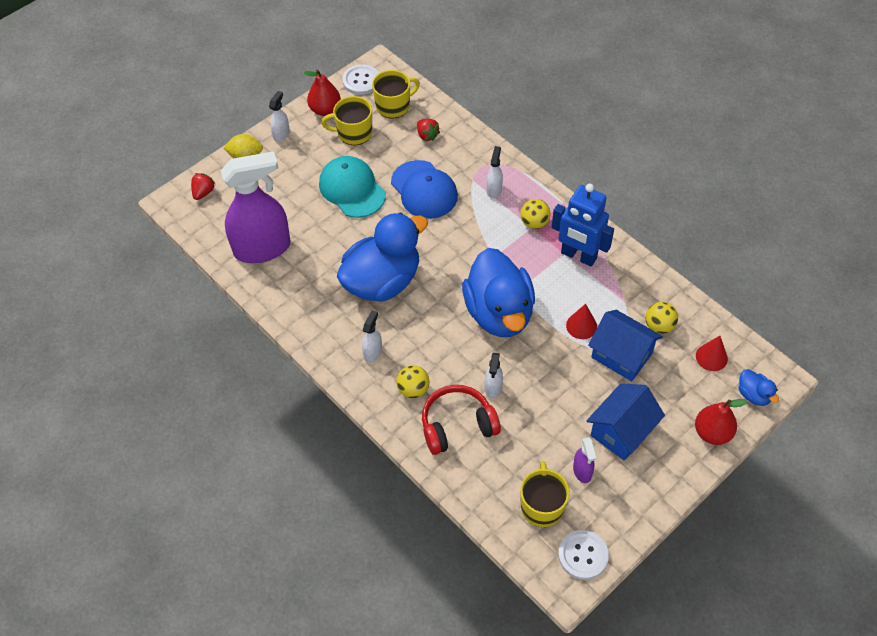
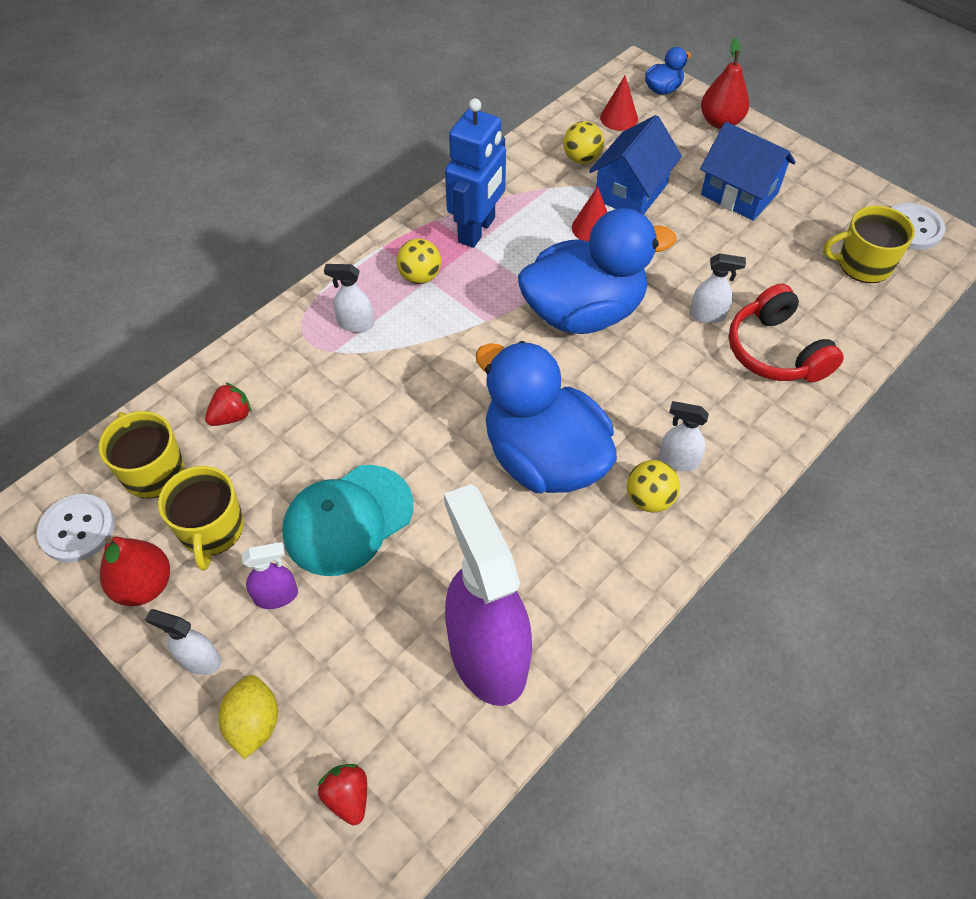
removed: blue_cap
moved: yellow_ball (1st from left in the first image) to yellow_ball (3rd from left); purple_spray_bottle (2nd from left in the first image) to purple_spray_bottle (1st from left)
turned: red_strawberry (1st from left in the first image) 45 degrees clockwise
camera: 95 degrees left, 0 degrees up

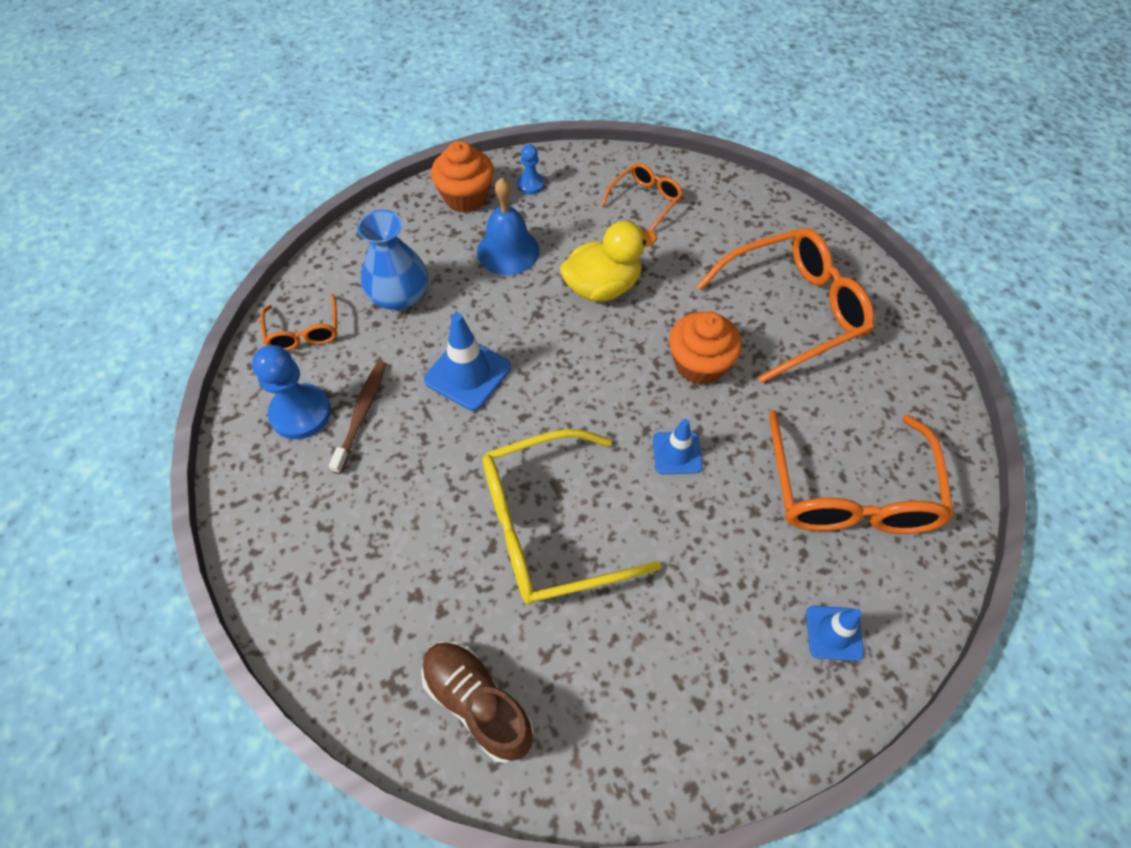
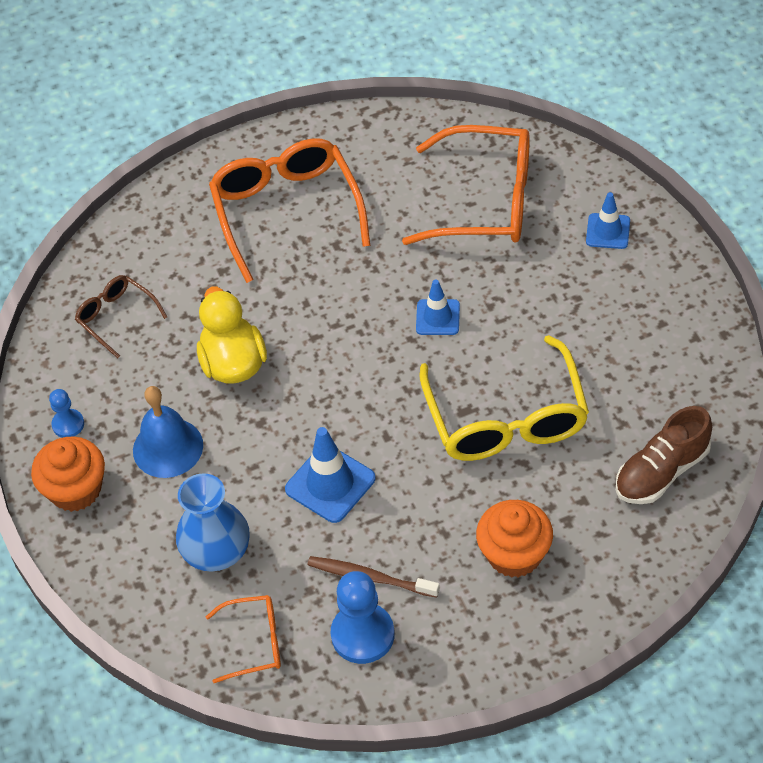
moved: orange_cupcake (2nd from left)
recoloured: orange_glasses (2nd from left) to brown_glasses
camera: 80 degrees left, 5 degrees down

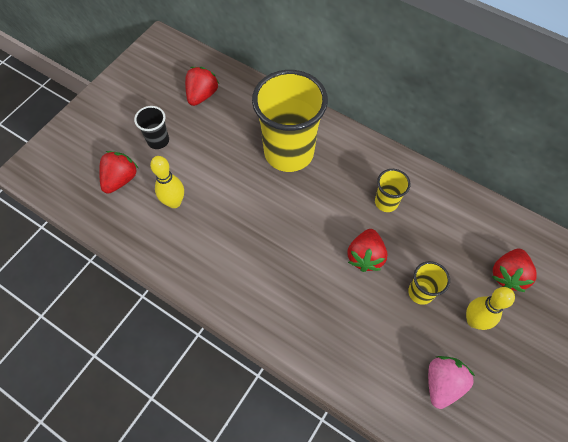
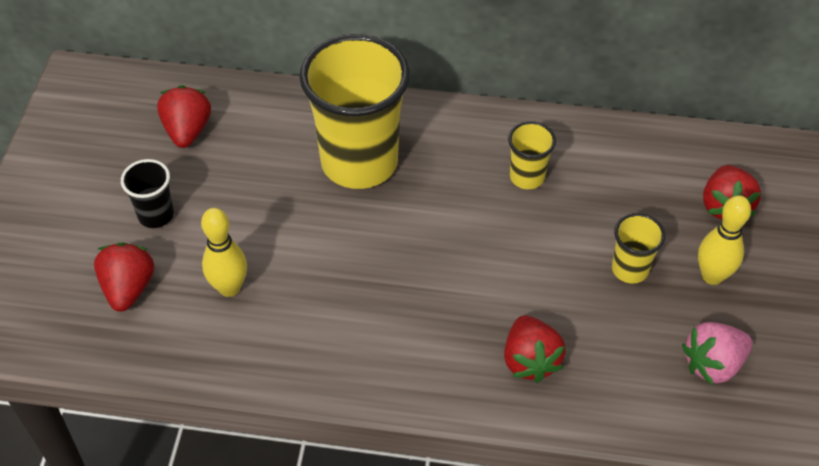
moved: red_strawberry (3rd from left)
turned: pink_strawberry 120 degrees counterclockwise
camera: 25 degrees left, 10 degrees down

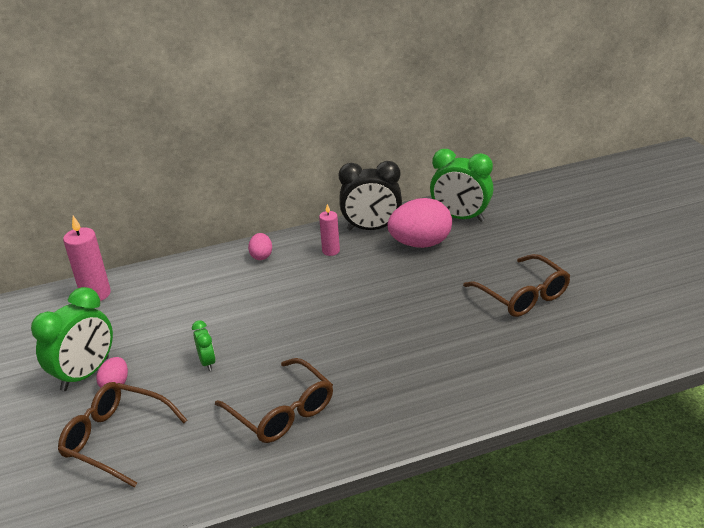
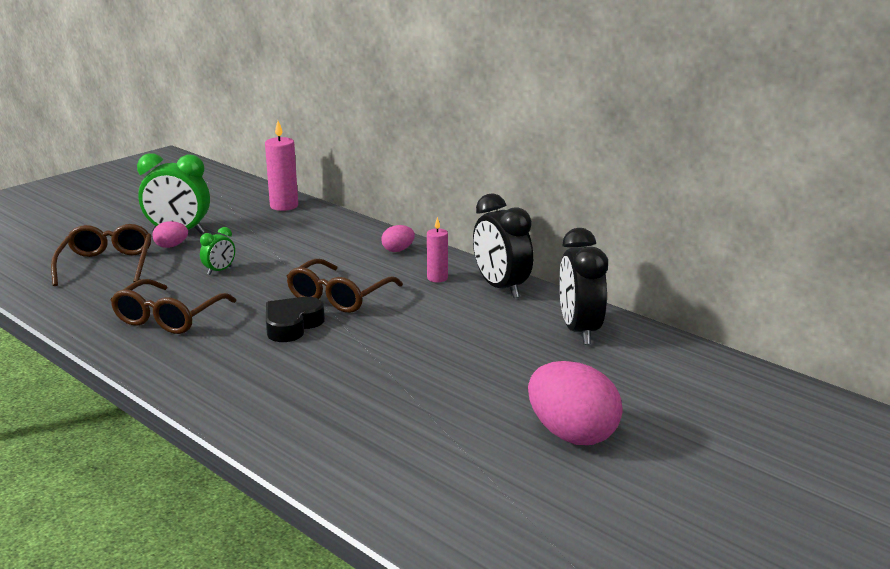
added: black_heart
moved: pink_egg (3rd from left); brown_glasses (3rd from left)
recoloured: green_clock (3rd from left) to black_clock (2nd from left)
camera: 60 degrees right, 10 degrees down

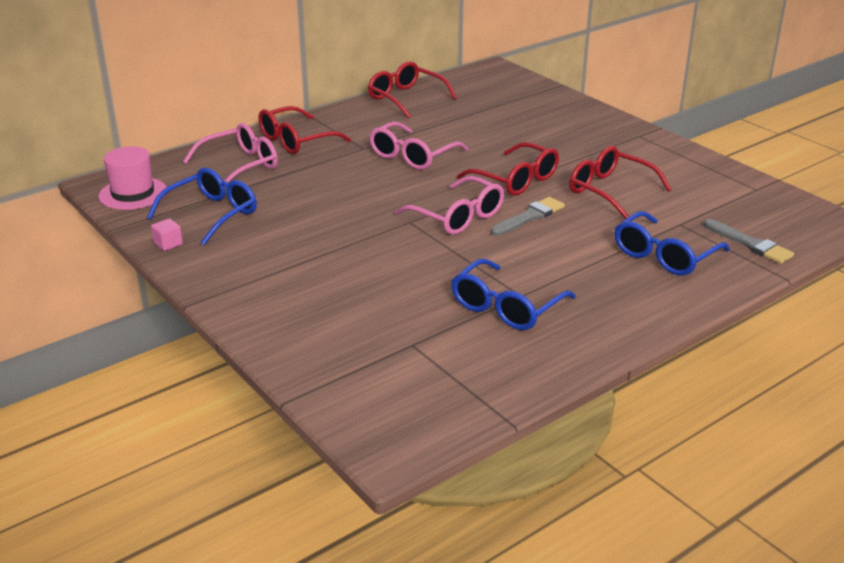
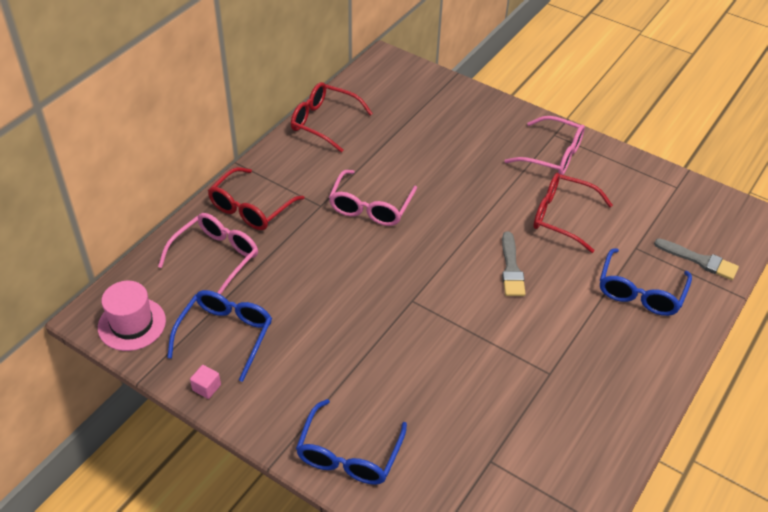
removed: red_glasses (3rd from left)
moved: pink_glasses (3rd from left); blue_glasses (2nd from left)
turned: grey_brush (1st from left) 150 degrees clockwise
camera: 20 degrees left, 15 degrees up

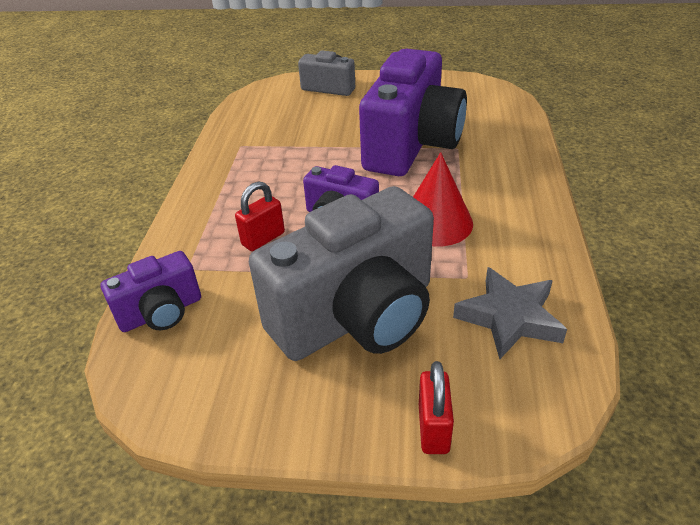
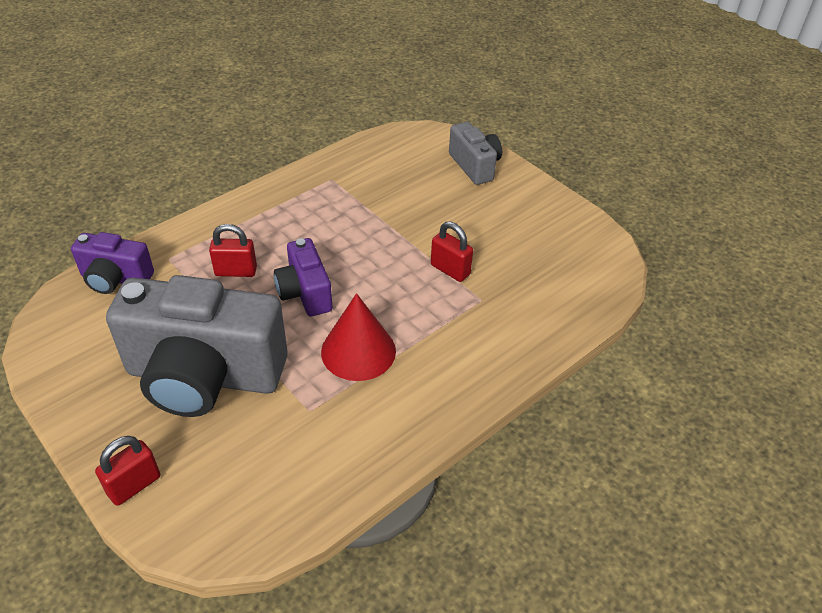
removed: grey_star
replaced: purple_camera (3rd from left) to red_padlock (3rd from left)
camera: 40 degrees right, 5 degrees up

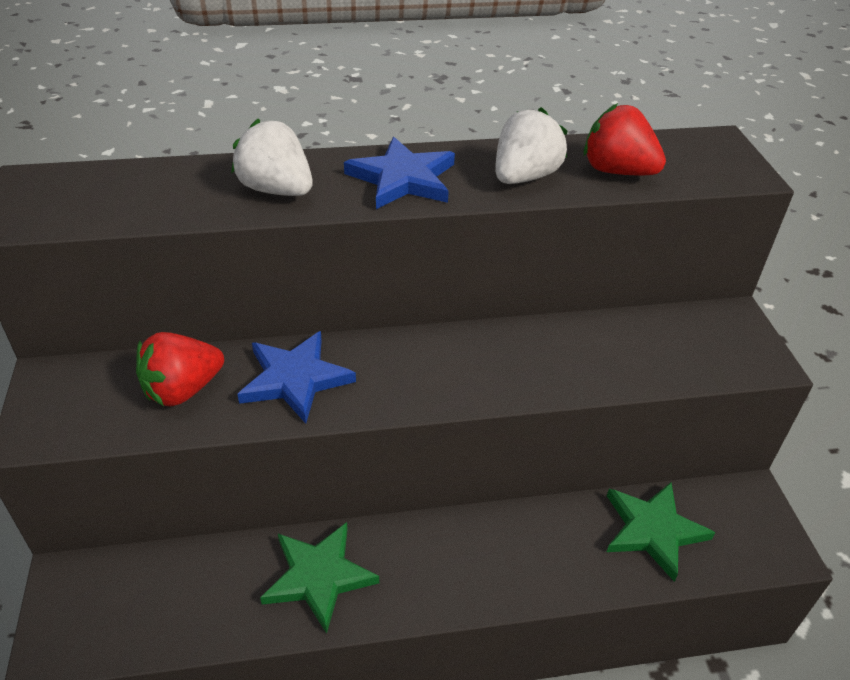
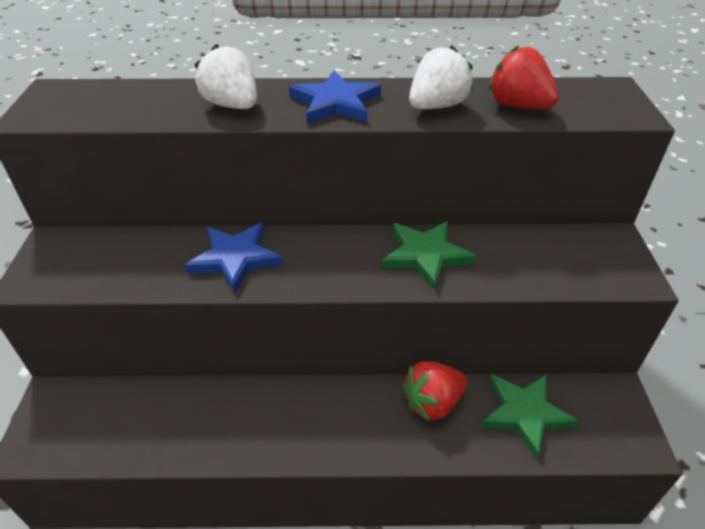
moved: red_strawberry (1st from left); green_star (1st from left)
camera: 10 degrees right, 0 degrees up

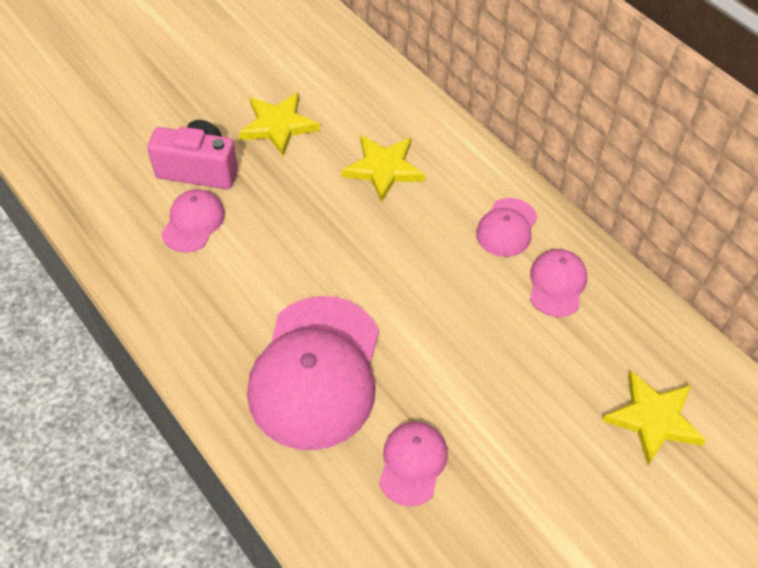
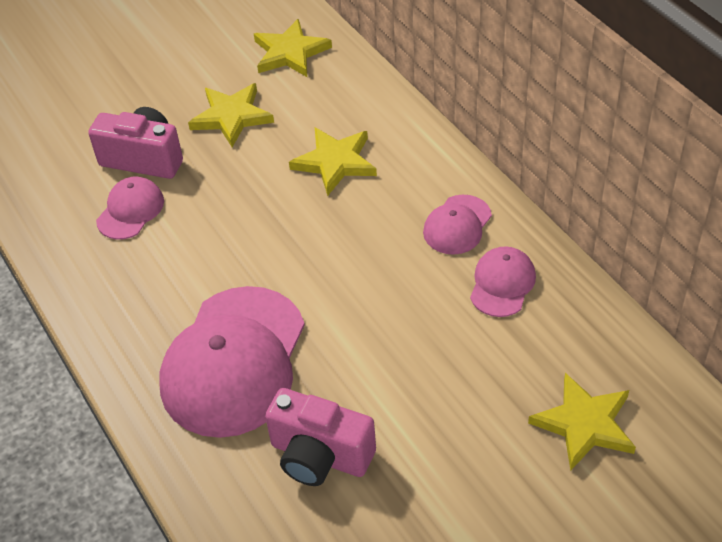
added: yellow_star (2nd from left)
replaced: pink_cap (3rd from left) to pink_camera (2nd from left)
camera: 10 degrees right, 5 degrees down

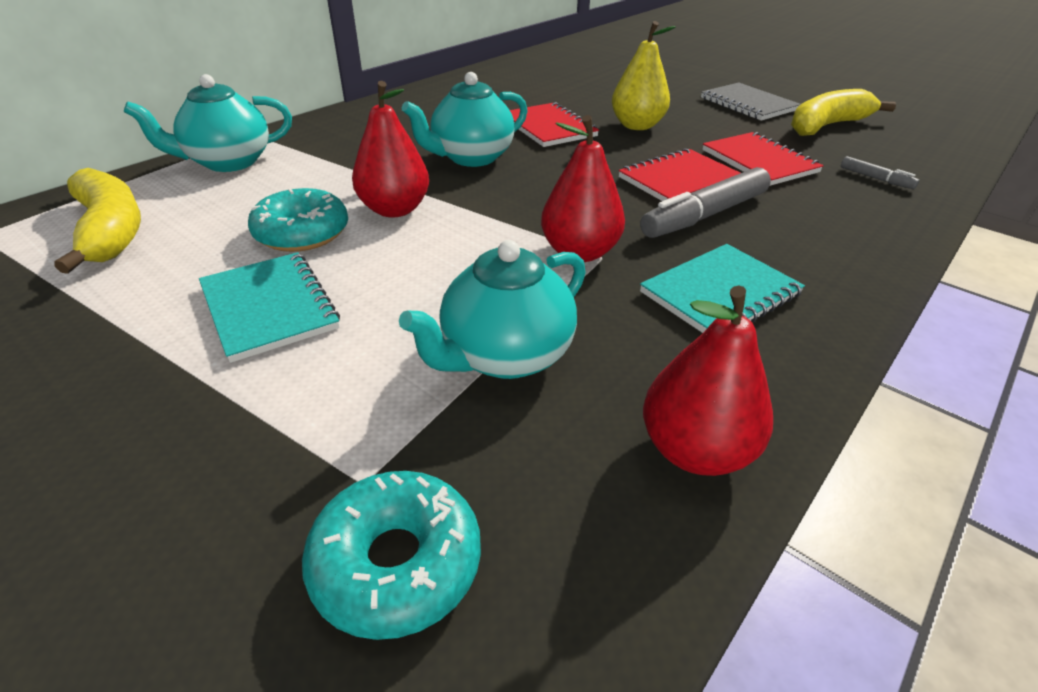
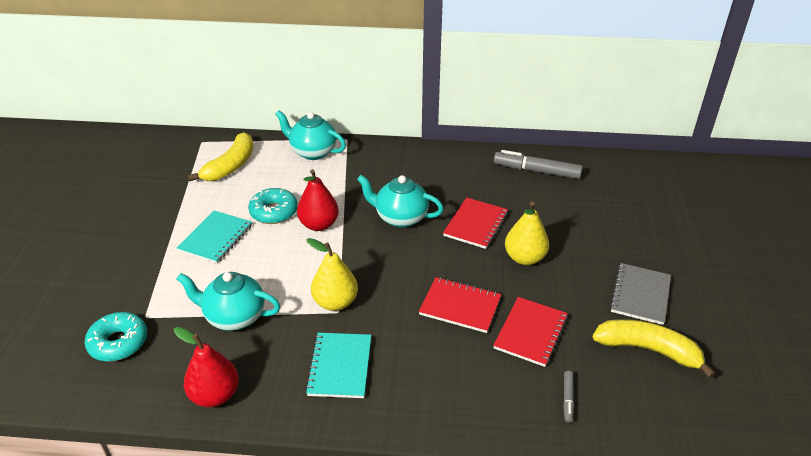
moved: grey_marker (1st from left)
recoloured: red_pear (2nd from left) to yellow_pear (1st from left)
turned: turquoise_notebook (2nd from left) 75 degrees clockwise
camera: 55 degrees right, 0 degrees up

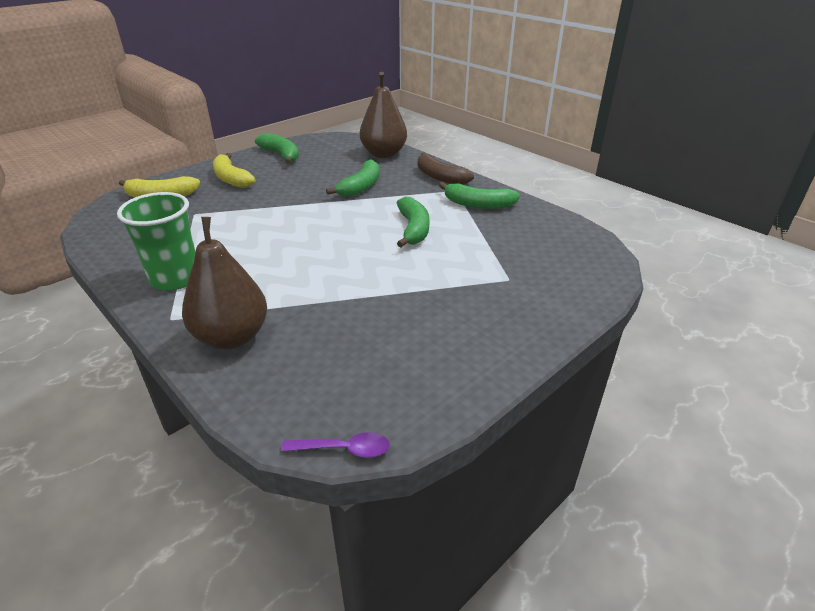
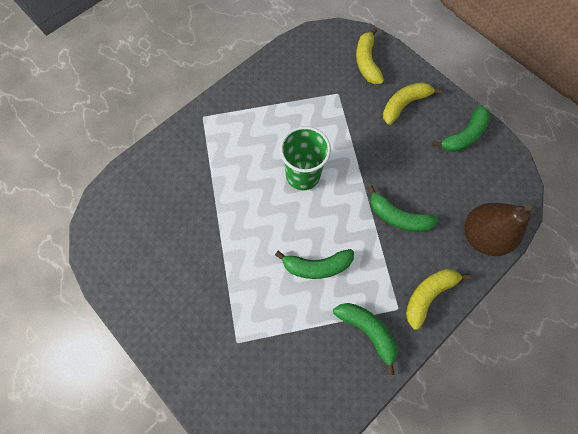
removed: brown_pear (1st from left); purple_spoon
moved: green_cup
recoloured: brown_banana to yellow_banana (3rd from left)
turned: green_banana (4th from left in the first image) 120 degrees clockwise
camera: 90 degrees right, 35 degrees up

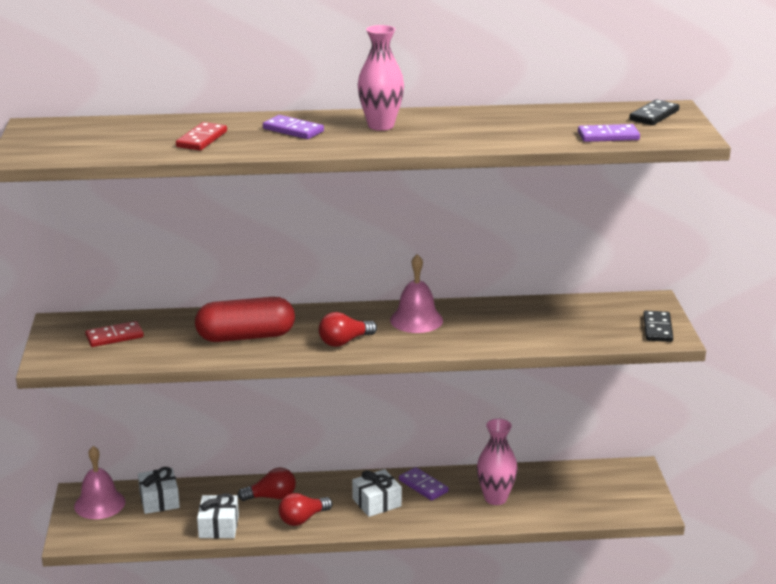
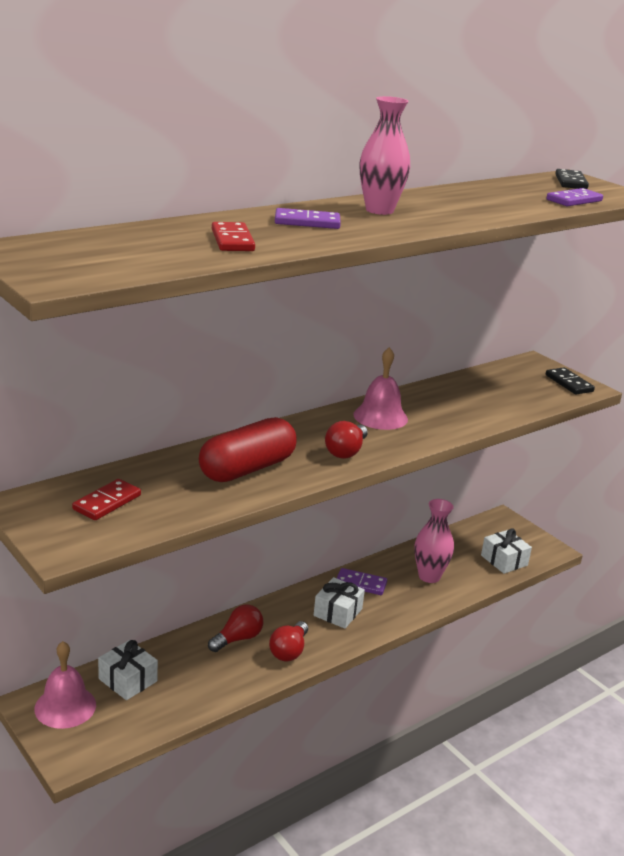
moved: white_gift (2nd from left in the first image) to white_gift (3rd from left)
camera: 35 degrees left, 0 degrees up

